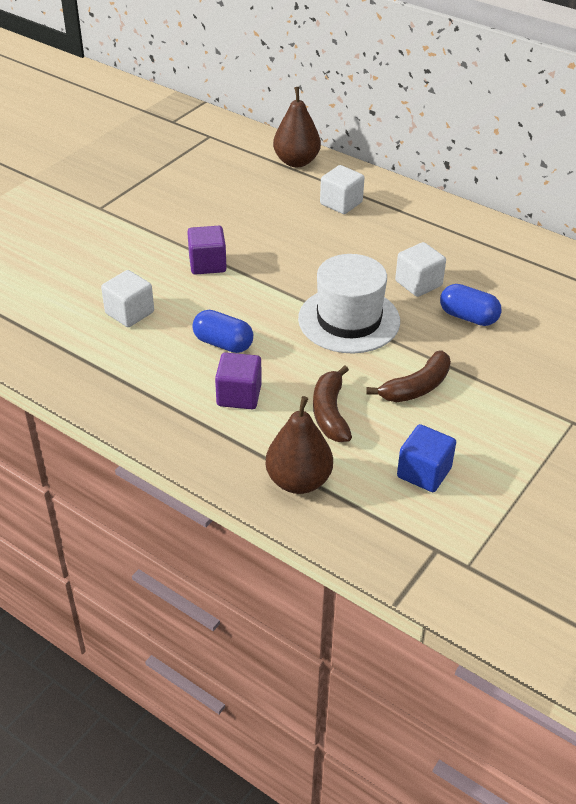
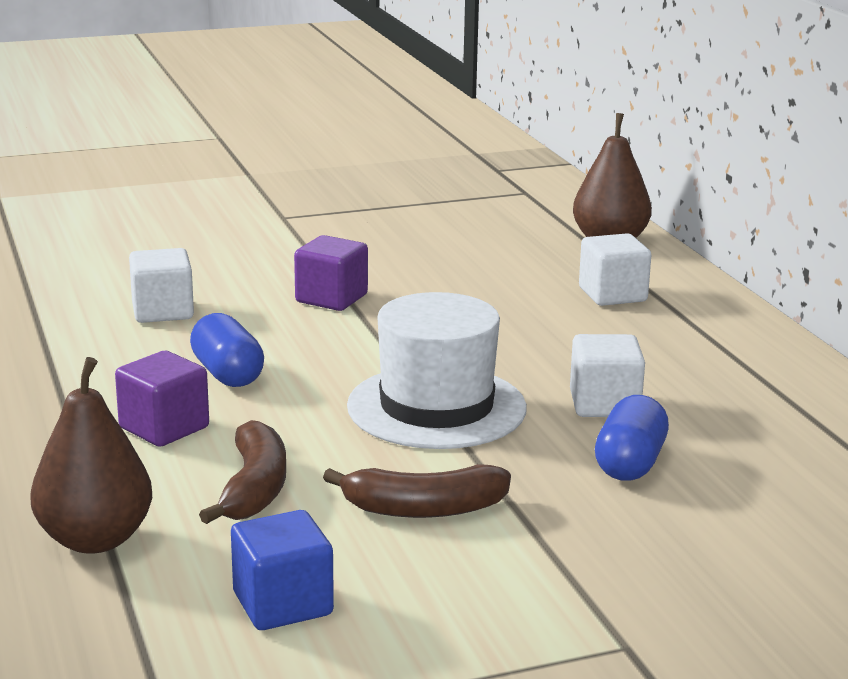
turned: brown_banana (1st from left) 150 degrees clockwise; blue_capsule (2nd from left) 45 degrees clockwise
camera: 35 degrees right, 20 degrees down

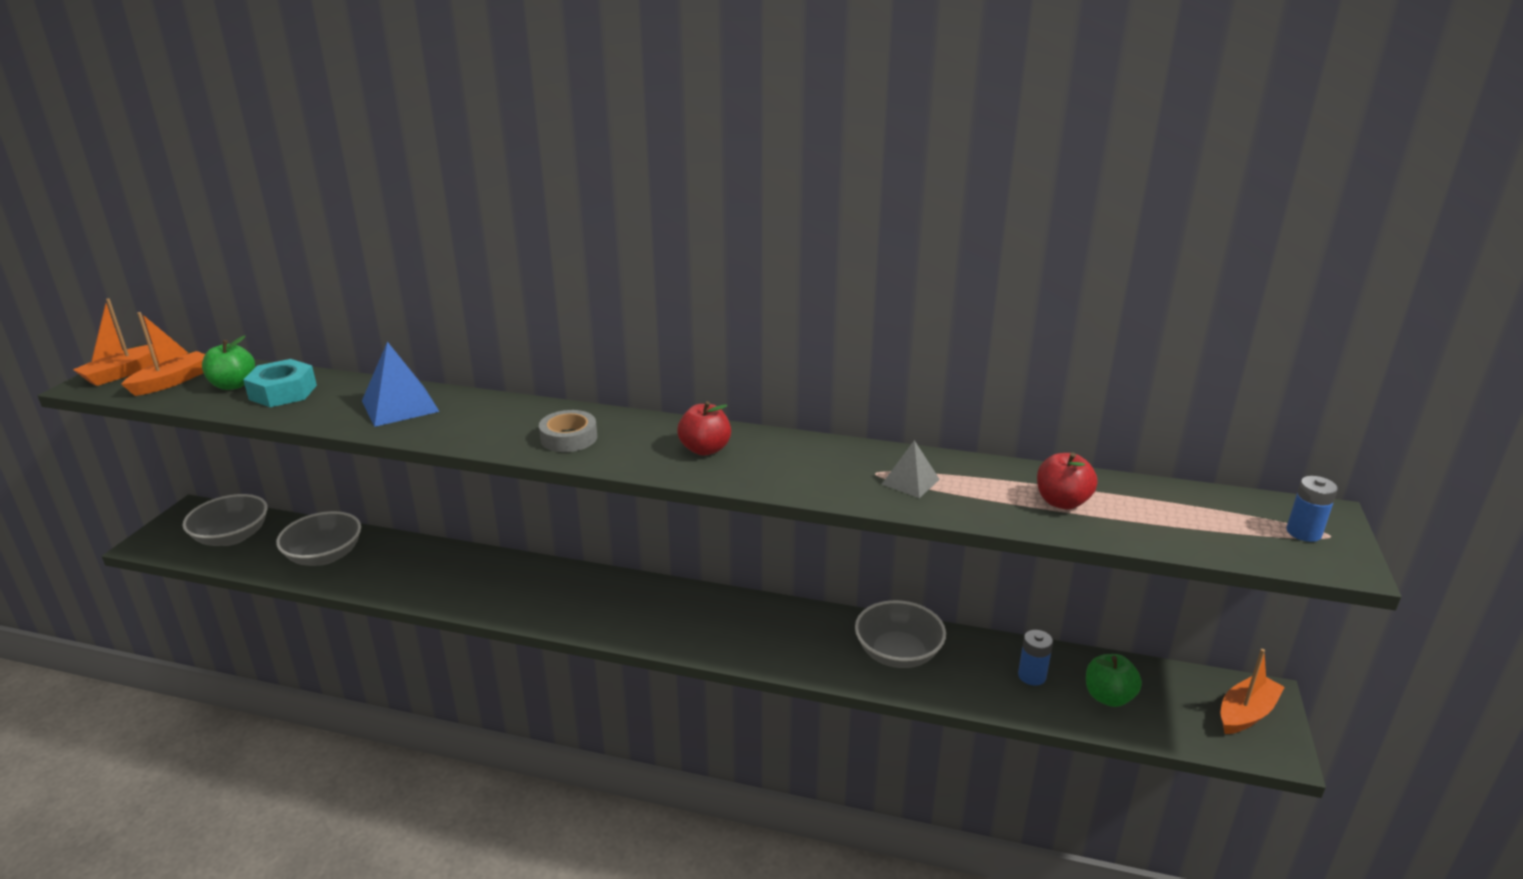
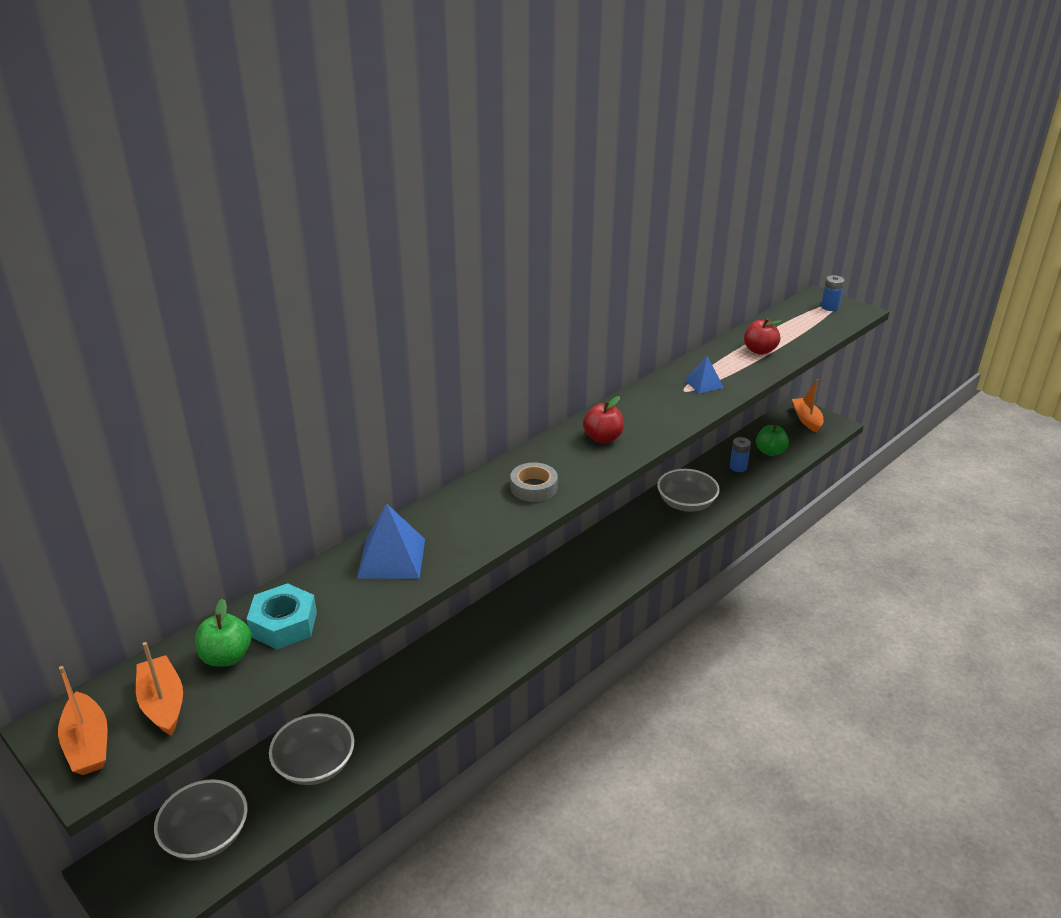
recoloured: grey_pyramid to blue_pyramid (2nd from left)
camera: 60 degrees left, 5 degrees up

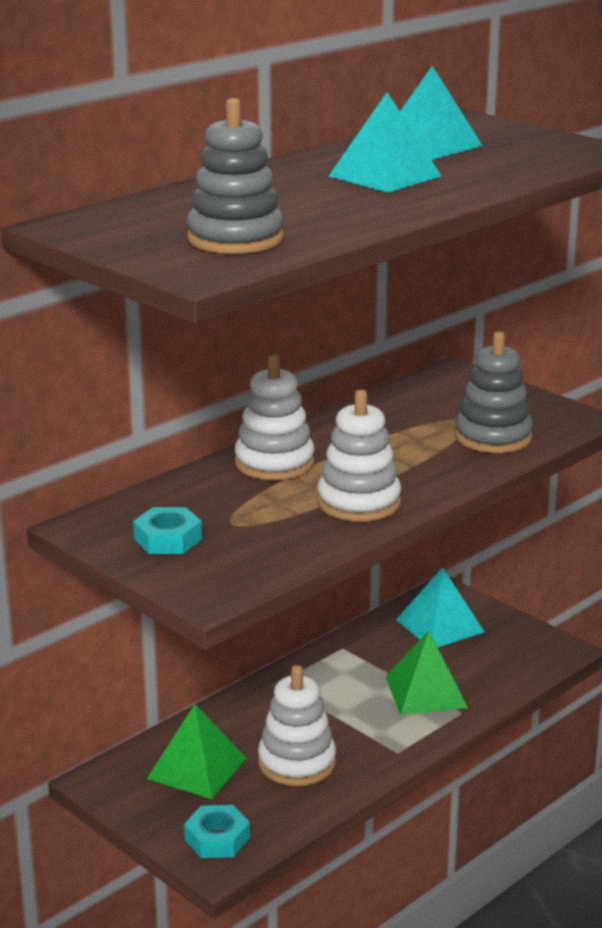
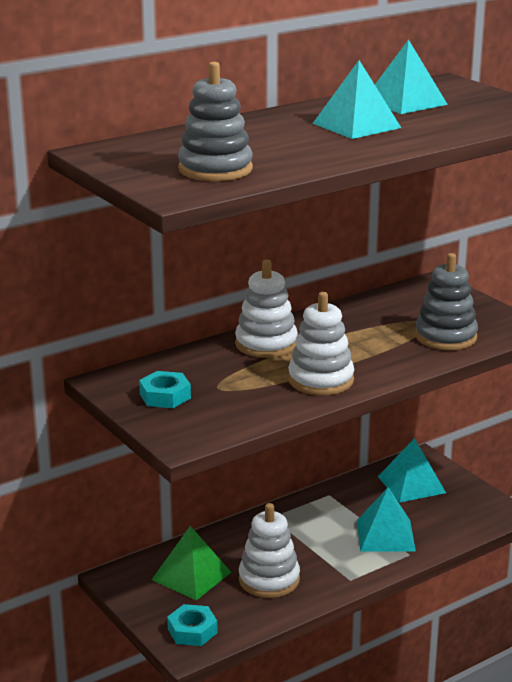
recoloured: green_pyramid (2nd from left) to turquoise_pyramid (2nd from left)
camera: 10 degrees right, 0 degrees up

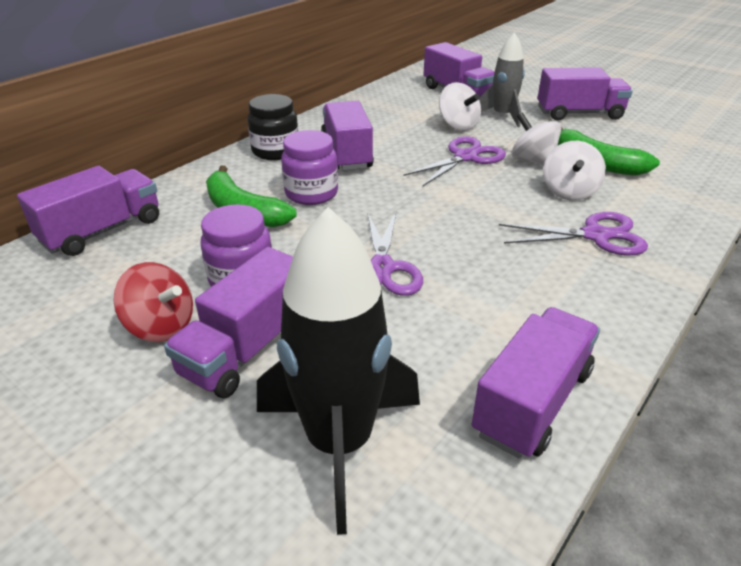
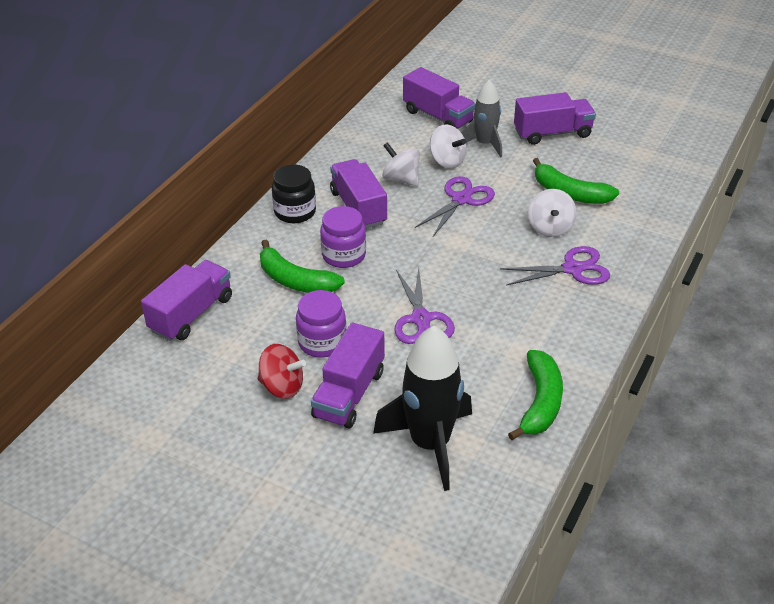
moved: white_spinning_top (2nd from left in the first image) to white_spinning_top (1st from left)
replaced: purple_truck (5th from left) to green_banana (2nd from left)
camera: 10 degrees left, 5 degrees up

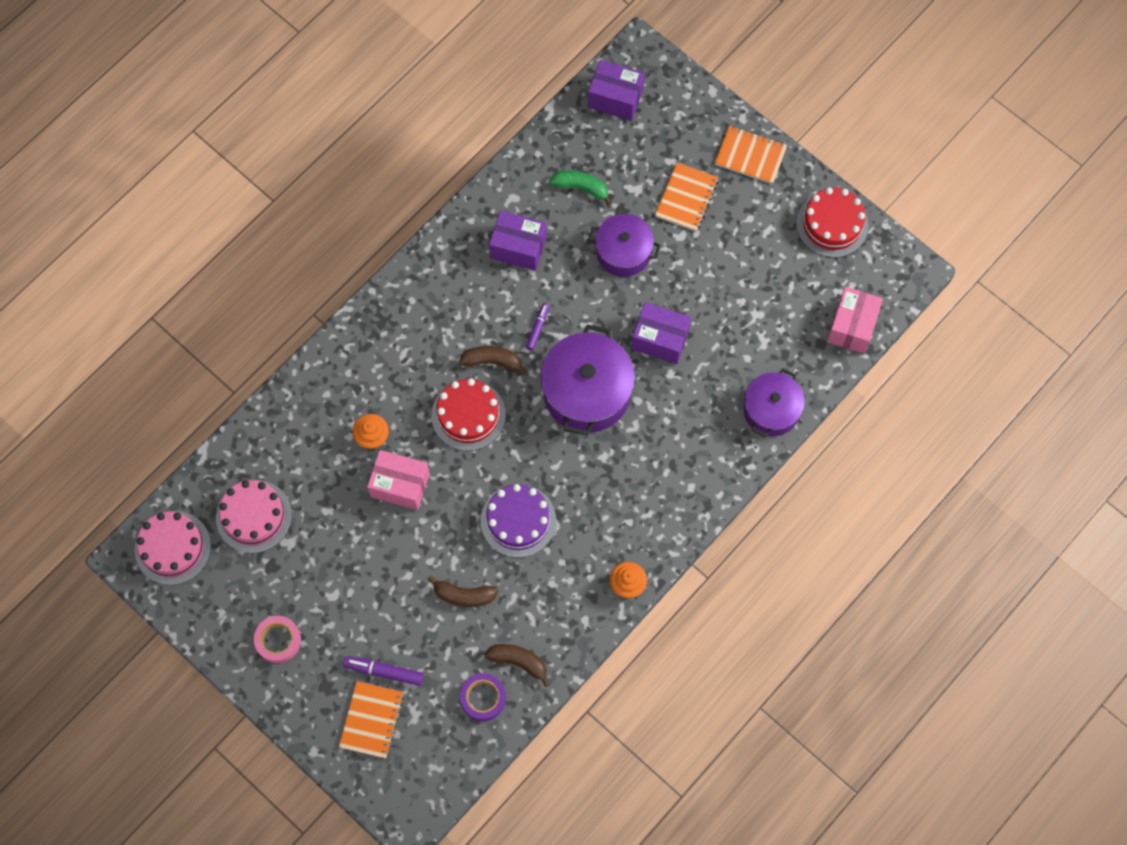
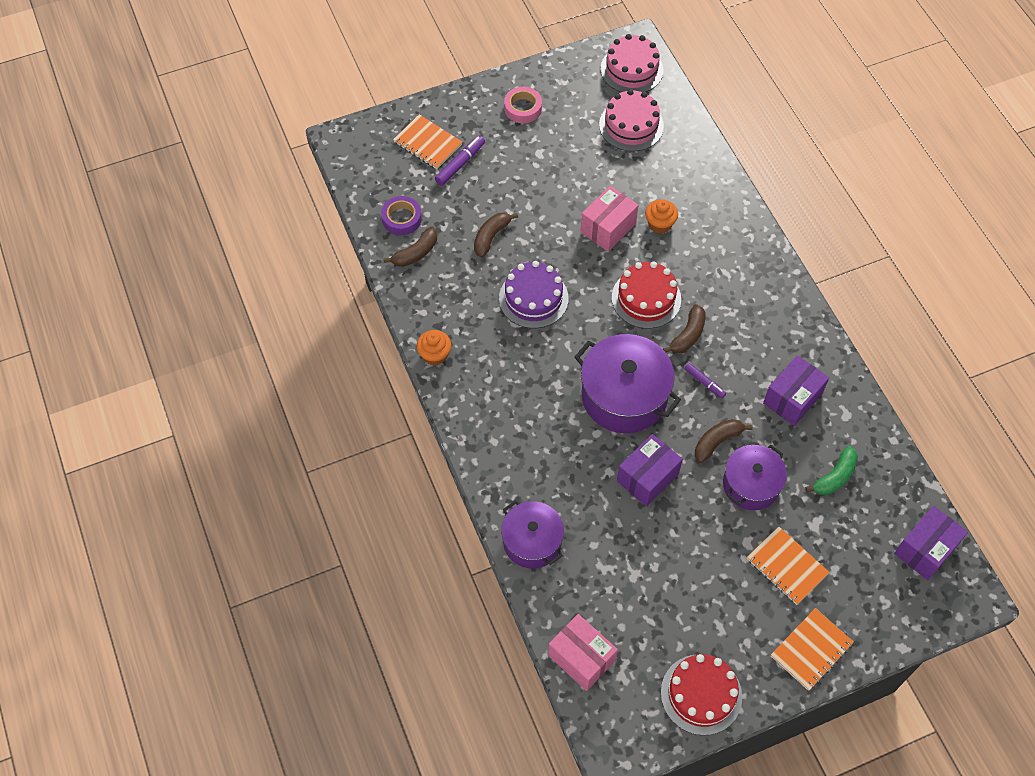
added: brown_banana (4th from left)
camera: 115 degrees right, 10 degrees down

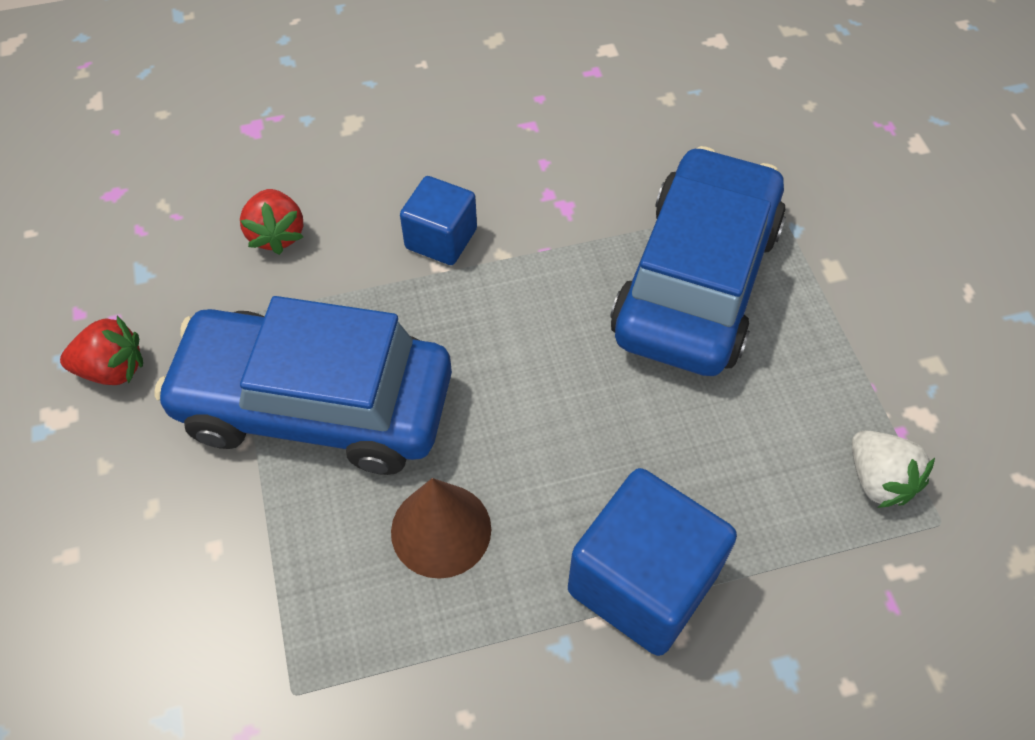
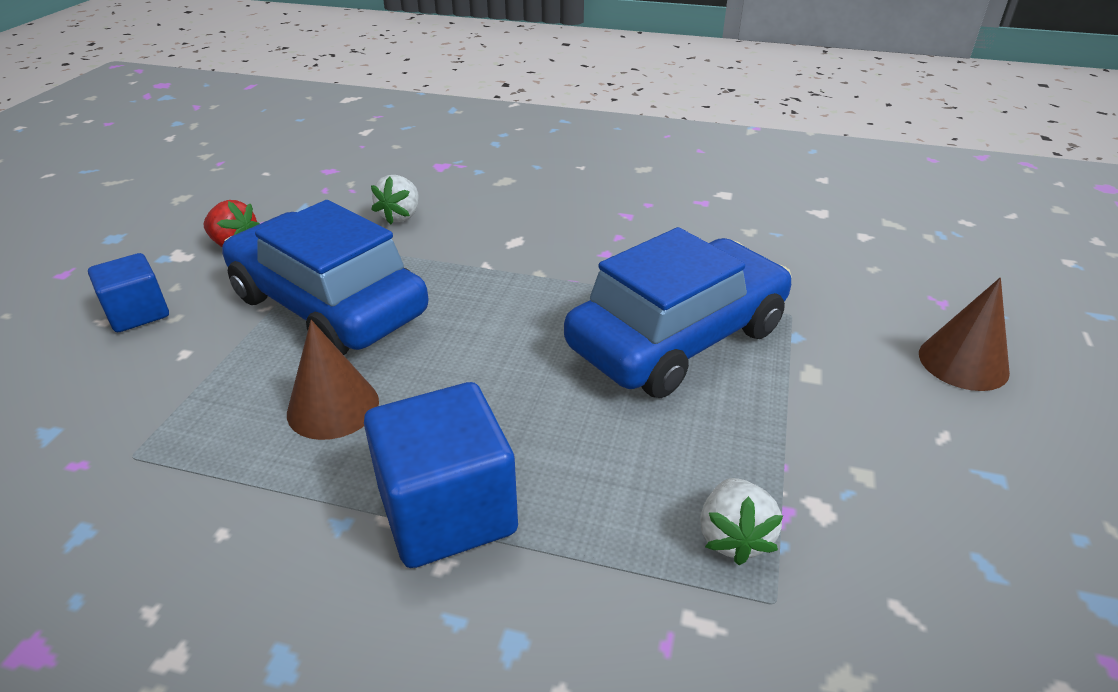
added: brown_cone (2nd from left)
moved: blue_cube (1st from left)
recoloured: red_strawberry (2nd from left) to white_strawberry (1st from left)
camera: 30 degrees right, 20 degrees down

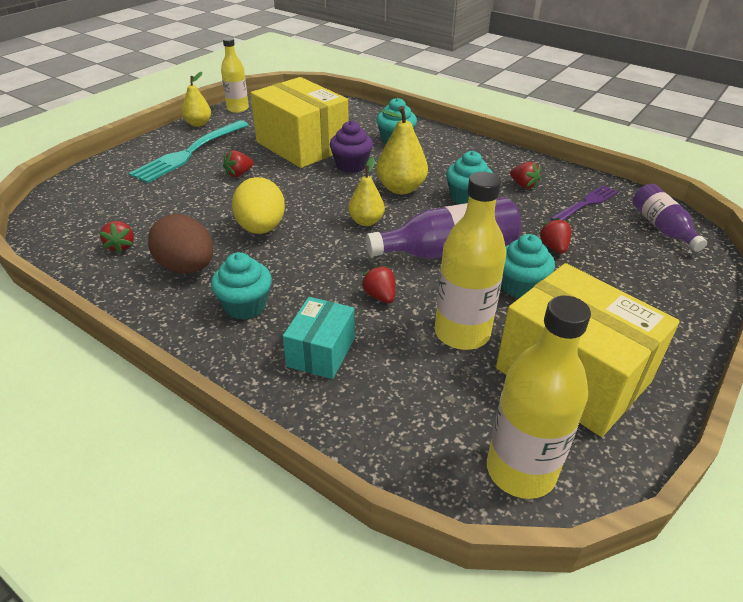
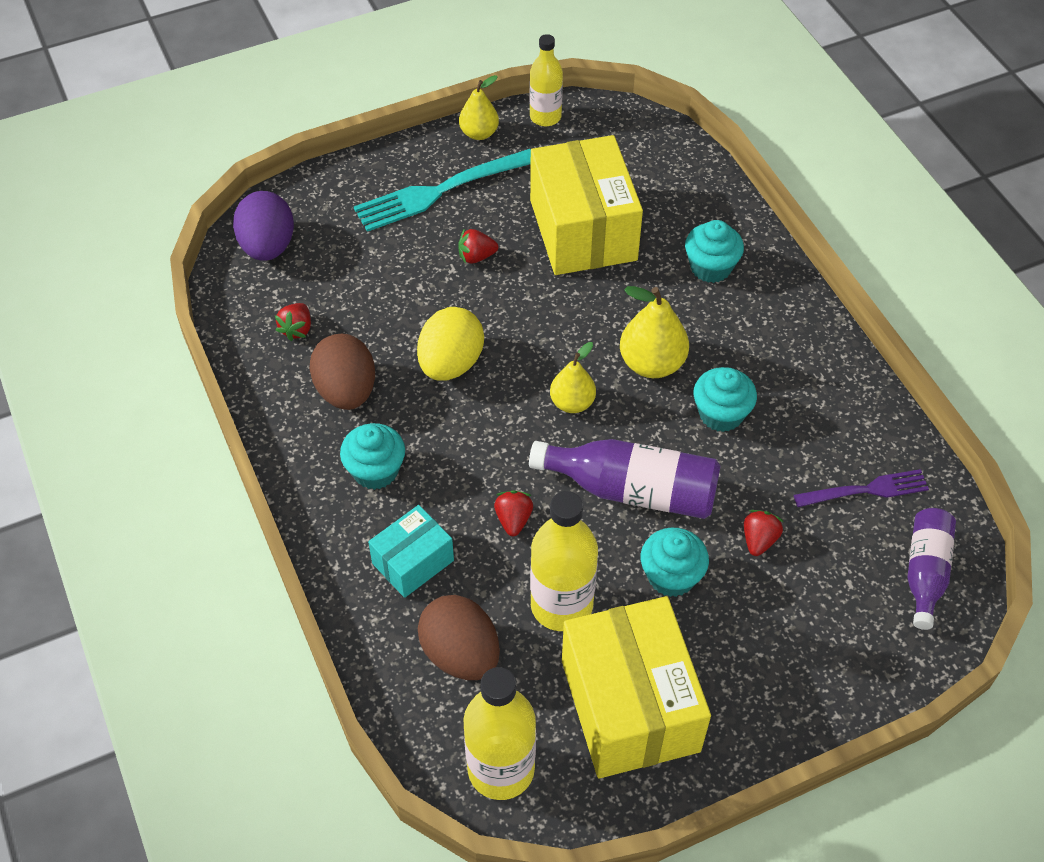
removed: purple_cupcake; red_strawberry (4th from left)
added: purple_egg; brown_egg (2nd from left)
camera: 30 degrees right, 15 degrees up

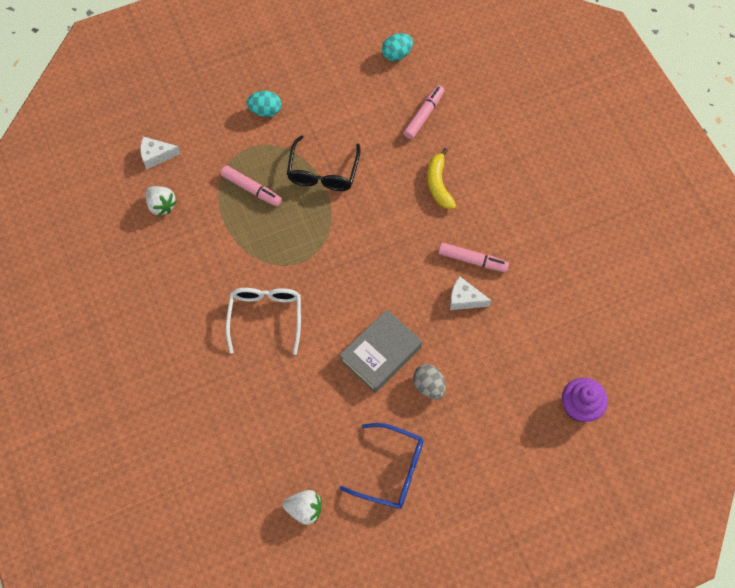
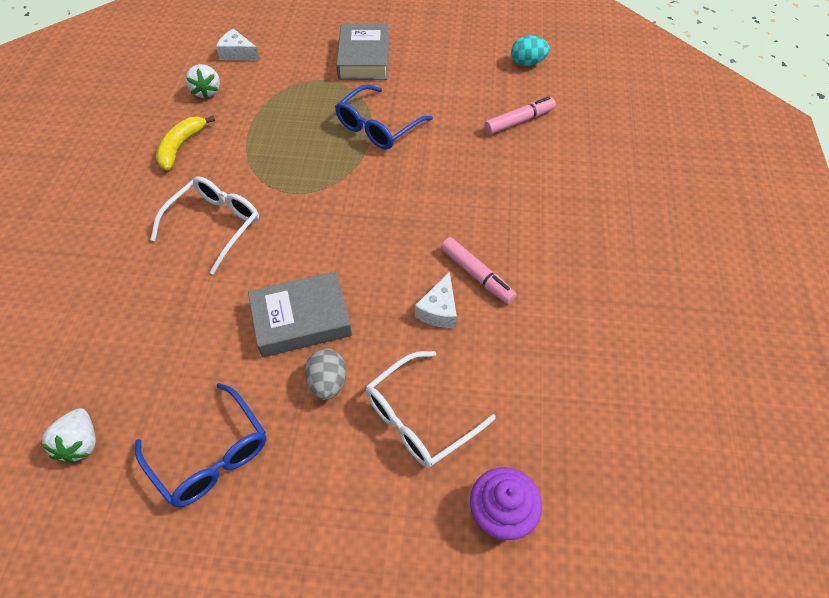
removed: pink_marker (1st from left)
added: white_glasses (2nd from left)
moved: yellow_banana
replaced: turquoise_egg (1st from left) to grey_book (2nd from left)
recoloured: black_glasses to blue_glasses (2nd from left)
turned: white_strawberry (2nd from left in the first image) 45 degrees clockwise; white_cheese (2nd from left) 120 degrees counterclockwise
camera: 30 degrees right, 10 degrees down

